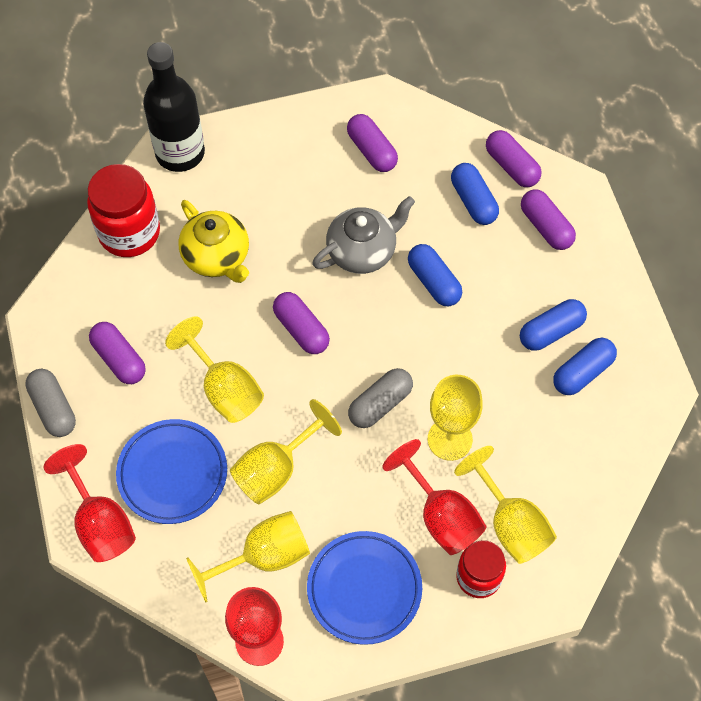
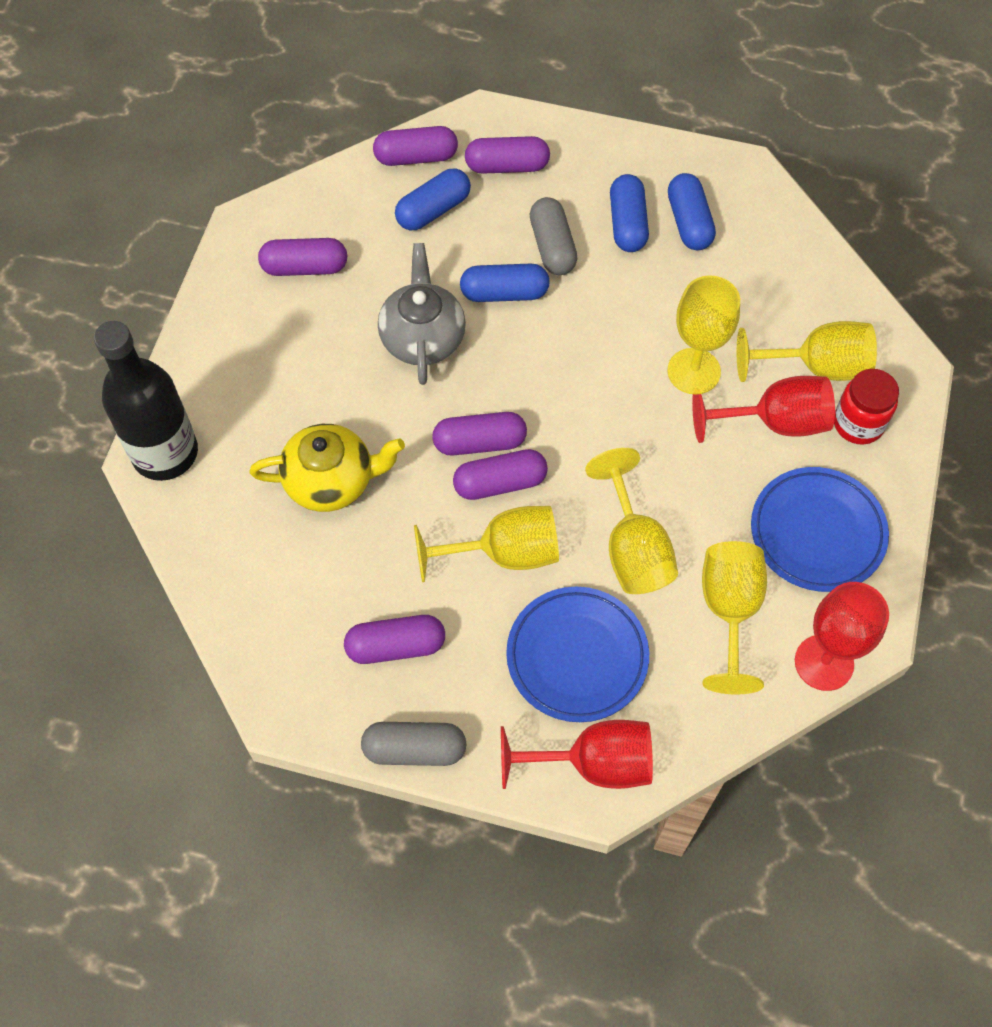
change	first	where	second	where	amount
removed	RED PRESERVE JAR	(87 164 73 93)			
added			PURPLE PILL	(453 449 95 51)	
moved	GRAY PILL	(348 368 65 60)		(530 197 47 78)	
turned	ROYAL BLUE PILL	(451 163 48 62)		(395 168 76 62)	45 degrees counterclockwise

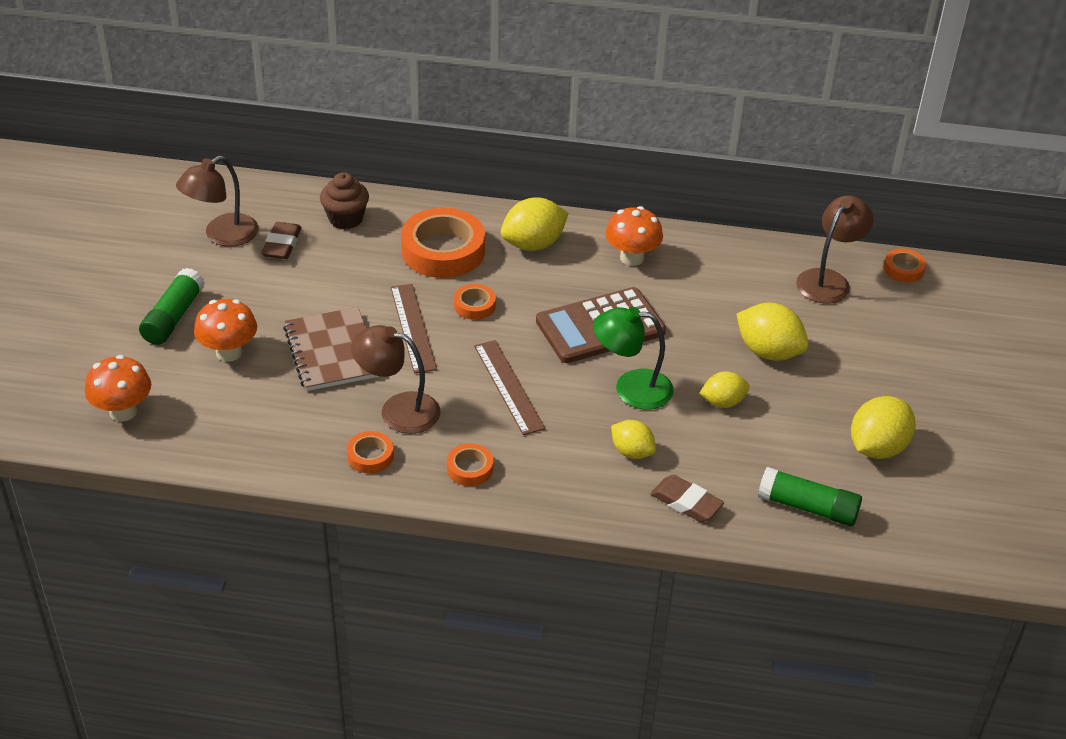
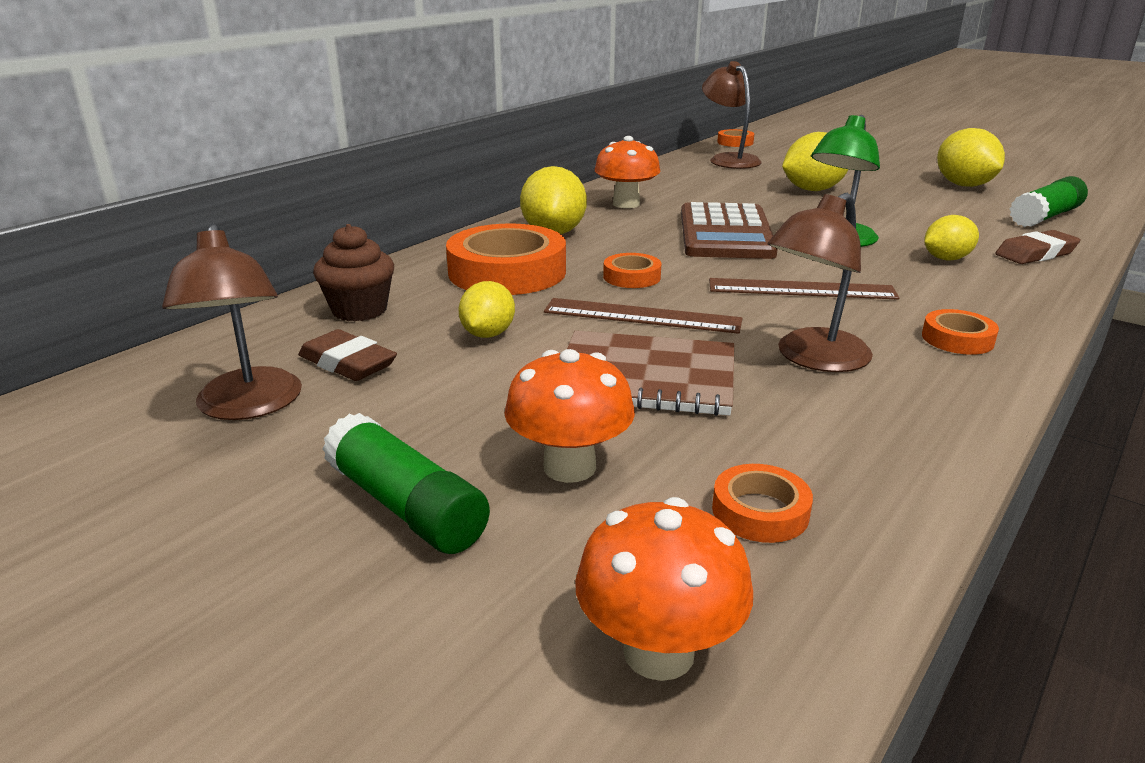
change	first	where	second	where	amount
moved	ORANGE-COLOURED ROLL OF TAPE	(347 431 47 42)		(712 464 101 79)	
moved	BRIGHT YELLOW CITRUS FRUIT	(699 371 51 37)		(458 281 57 57)	

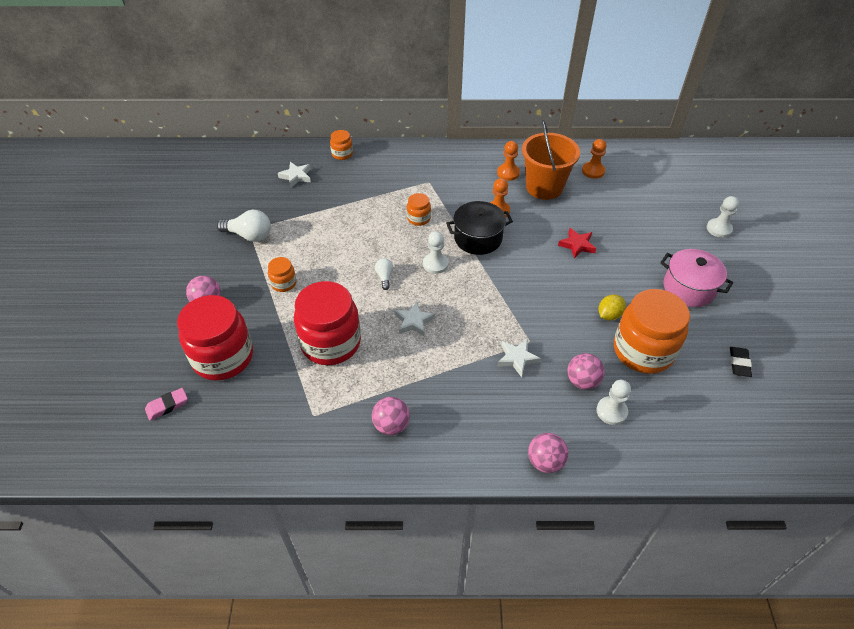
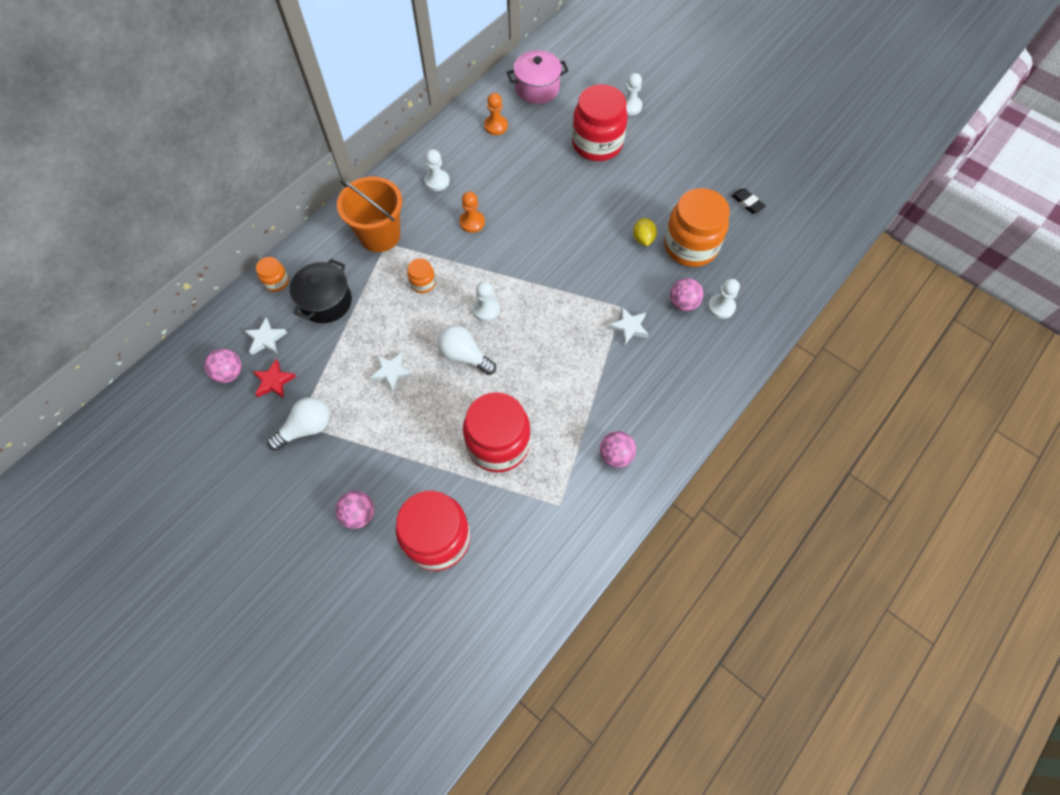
change	first	where	second	where	amount
removed	ROSE-PINK GUM ERASER	(145 388 43 33)			
removed	ORANGE-COLOURED PRESERVE JAR	(268 257 29 35)			
added			RED PRESERVE JAR	(572 84 56 77)	
moved	WHITE FIVE-POINTED STAR	(394 301 41 35)		(370 352 43 39)	
moved	JET-BLACK COOKING POT	(446 201 67 54)		(290 259 62 64)	
moved	ORANGE-COLOURED SAND BUCKET	(522 120 58 80)		(337 177 65 75)	
moved	ROSE-PINK PLAY BALL	(528 433 40 40)		(204 349 38 34)	
moved	RED FIVE-POINTED STAR	(558 228 38 31)		(252 359 44 39)	
moved	ROSE-PINK COOKING POT	(660 249 73 58)		(507 50 61 54)	
recoloured	ORANGE-COLOURED CHESS PAWN	(497 141 23 40)	WHITE CHESS PAWN	(425 149 25 42)	
resized	WHITE LIGHTBULB	(375 258 18 32)		(437 325 59 50)	x1.81

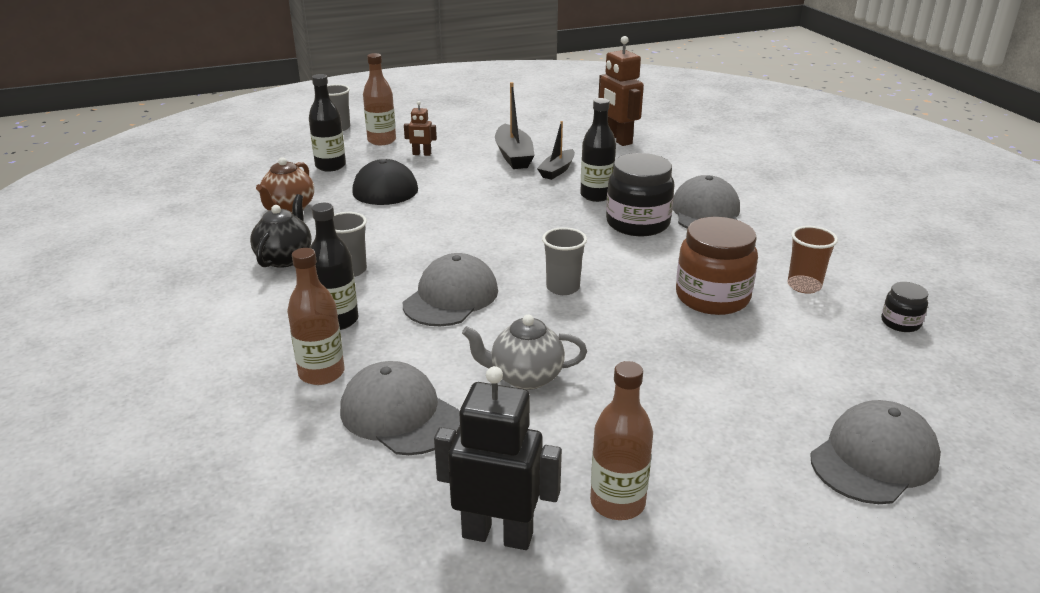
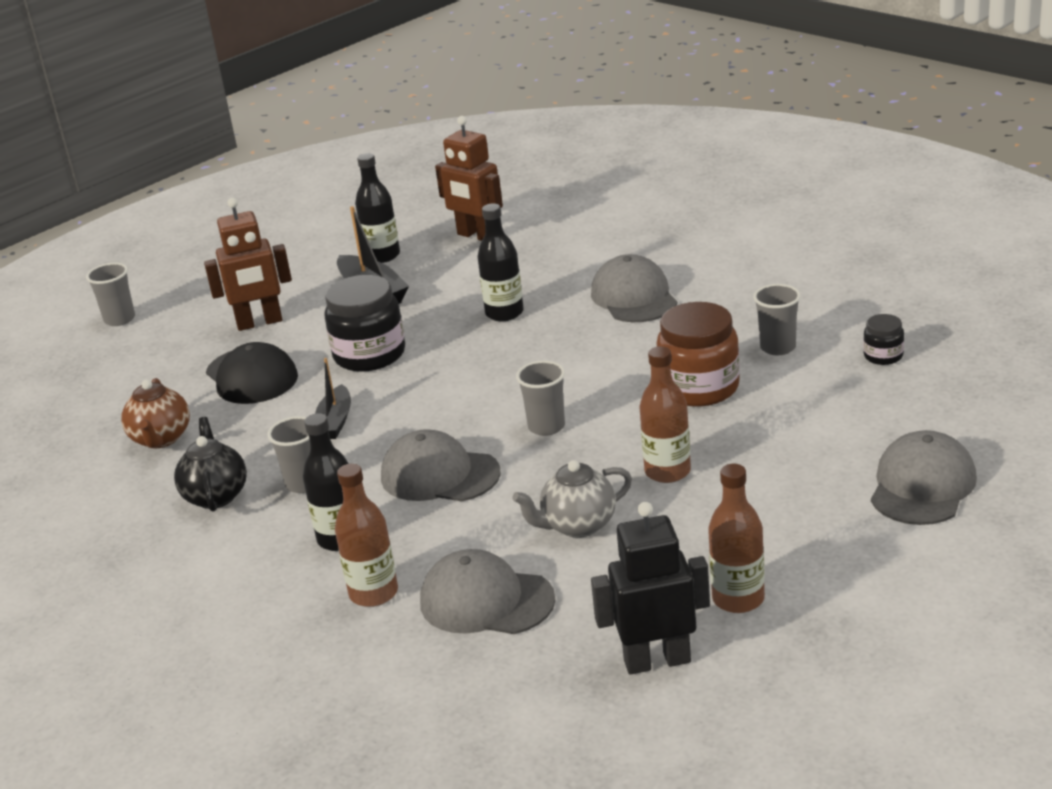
change	first	where	second	where	amount
moved	JET-BLACK FLASK	(309 74 37 97)		(355 153 45 110)	
moved	BROWN FLASK	(363 53 33 92)		(639 346 52 137)	
moved	JET-BLACK TOY BOAT	(537 121 38 59)		(315 358 36 81)	
moved	JET-BLACK PRESERVE JAR	(606 153 69 83)		(324 275 81 97)	
recoloured	BROWN BEAKER	(788 226 50 68)	GRAY BEAKER	(753 284 48 71)	
turned	GRAY CAP	(403 253 95 73)		(381 429 120 73)	75 degrees counterclockwise
resized	BROWN ROBOT	(404 101 33 55)		(204 198 88 133)	x1.94

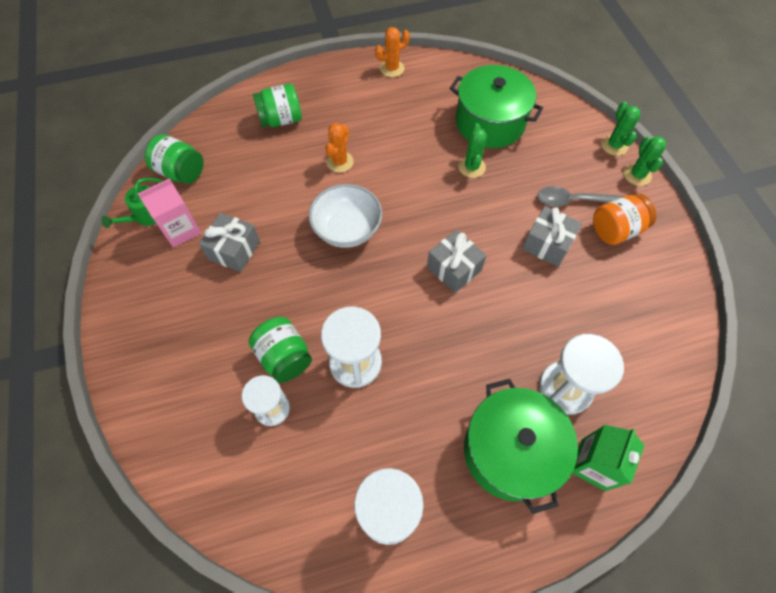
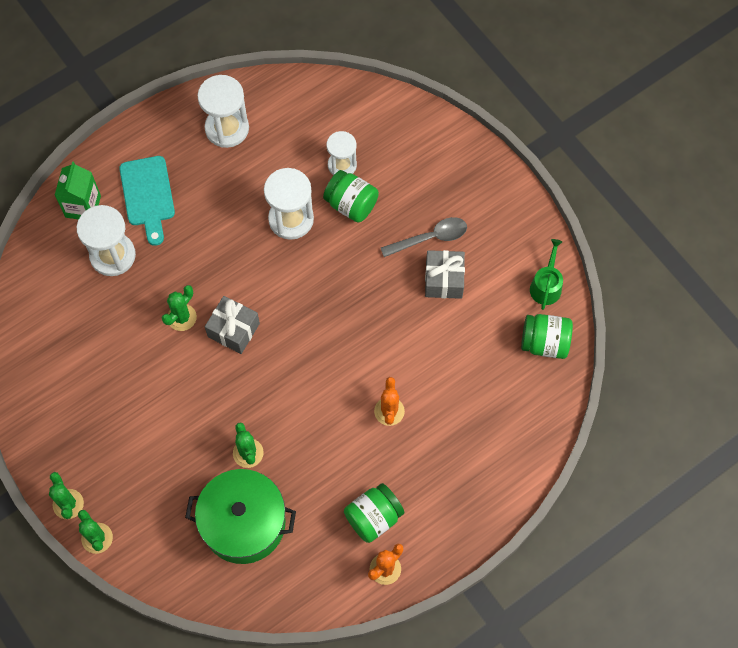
change	first	where	second	where	amount
removed	ROSE-PINK JUICE CARTON	(137 178 64 70)			
removed	WHITE SERVING BOWL	(309 184 73 64)			
removed	GRAY WRAPPED GIFT	(522 206 60 61)			
removed	ORANGE-COLOURED PRESERVE JAR	(593 194 64 51)			
added			EMERALD SAGUARO CACTUS	(162 285 35 46)	
moved	EMERALD PRESERVE JAR	(253 83 49 44)		(344 483 60 60)	
moved	GRAY TABLESPOON	(537 186 87 21)		(381 217 86 40)	
replaced	EMERALD COOKING POT	(464 379 114 135)	TURQUOISE CHOPPING BOARD	(120 156 55 90)	

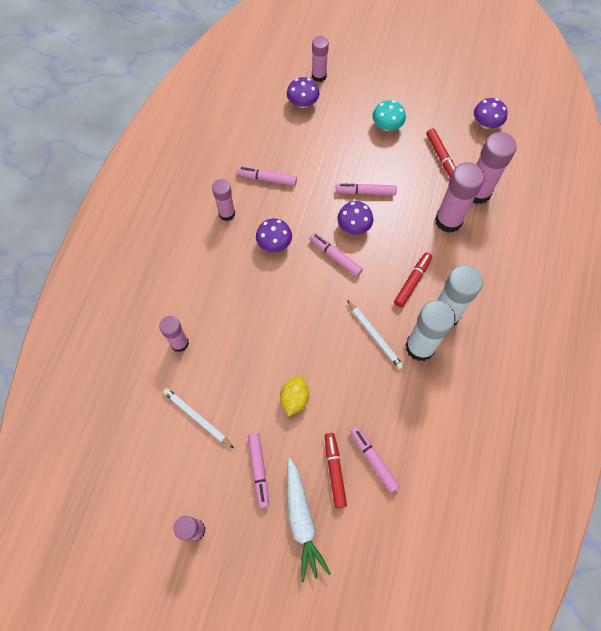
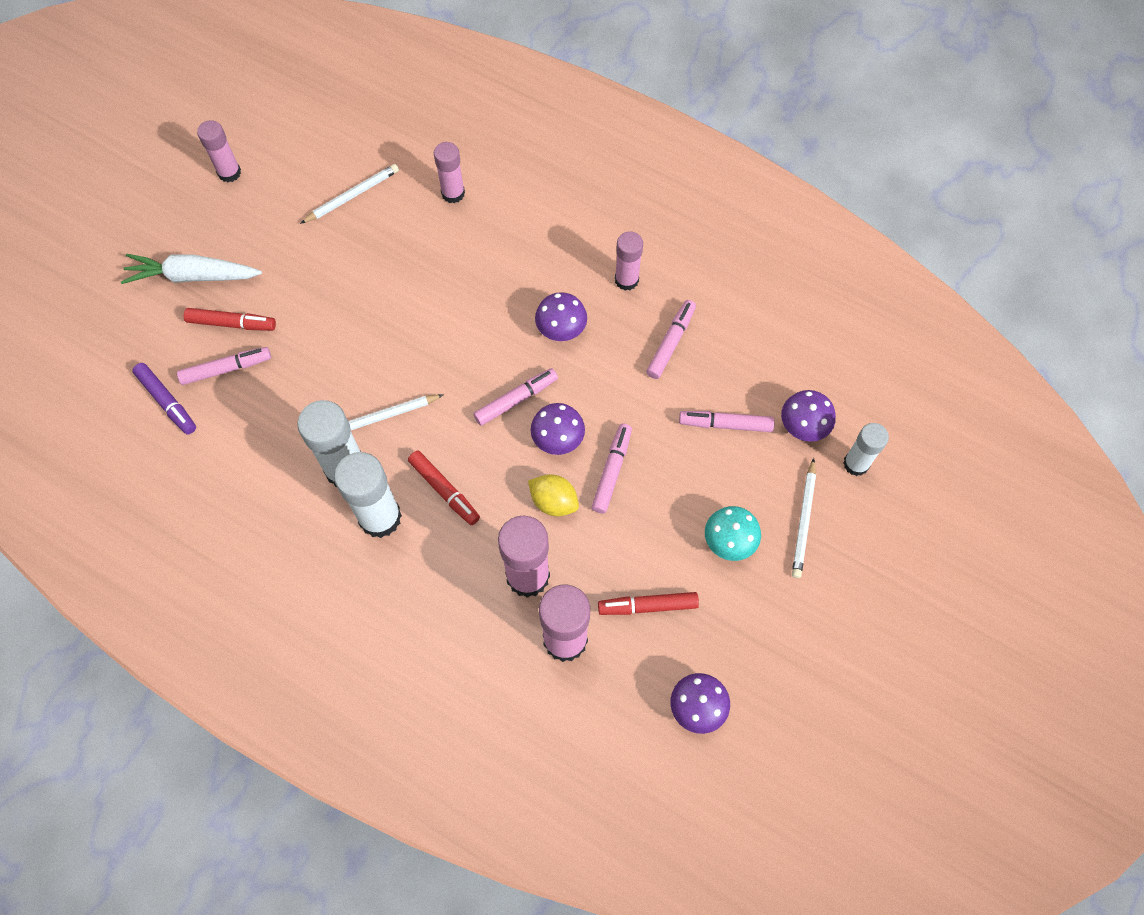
change	first	where	second	where	amount
added			PURPLE MARKER PEN	(132 363 64 71)	
added			WHITE PENCIL	(792 458 24 120)	
moved	ROSE-PINK MARKER PEN	(248 433 21 75)		(679 411 96 21)	
moved	BRIGHT YELLOW CITRUS FRUIT	(280 376 29 41)		(528 474 51 42)	
recoloured	ROSE-PINK STICK OF GLUE	(312 36 17 46)	WHITE STICK OF GLUE	(843 423 46 53)	

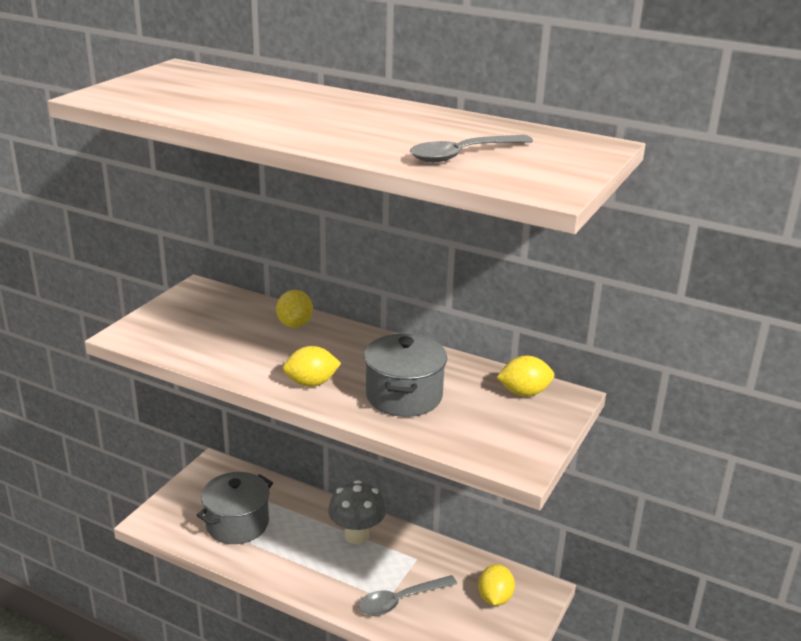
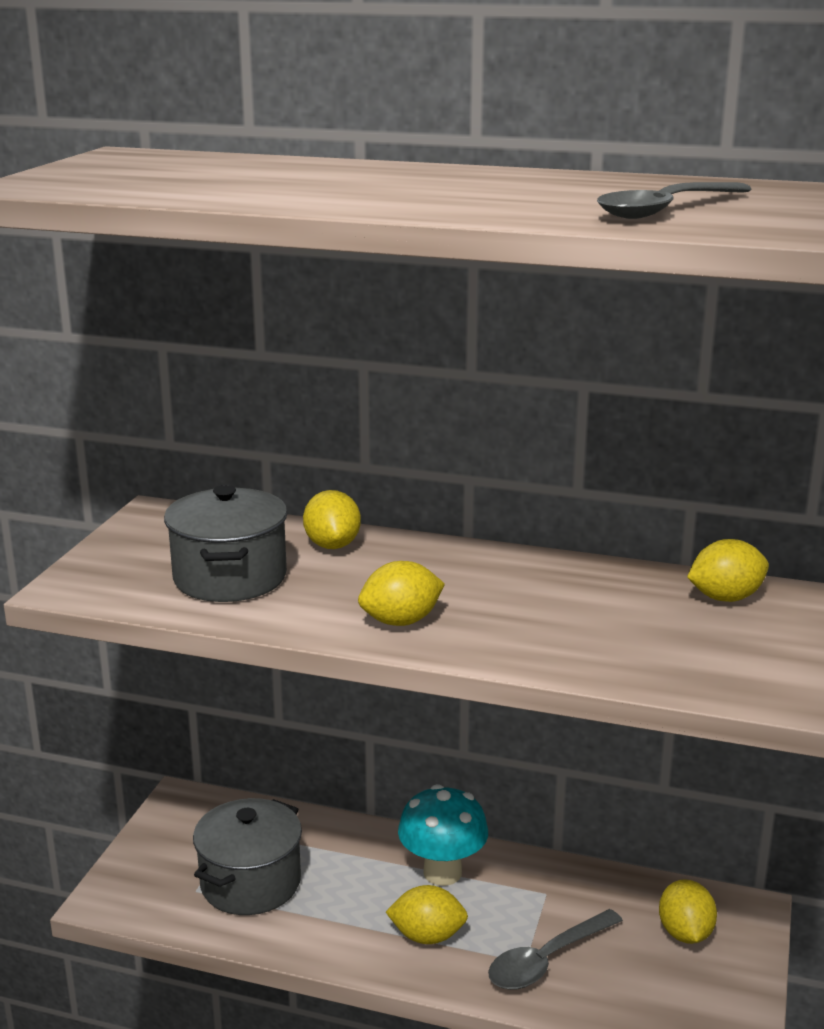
change	first	where	second	where	amount
added			BRIGHT YELLOW CITRUS FRUIT	(386 885 82 59)	
moved	GRAY COOKING POT	(364 334 83 83)		(164 485 124 117)	
recoloured	GRAY MUSHROOM	(328 480 58 64)	TURQUOISE MUSHROOM	(398 784 90 102)	

